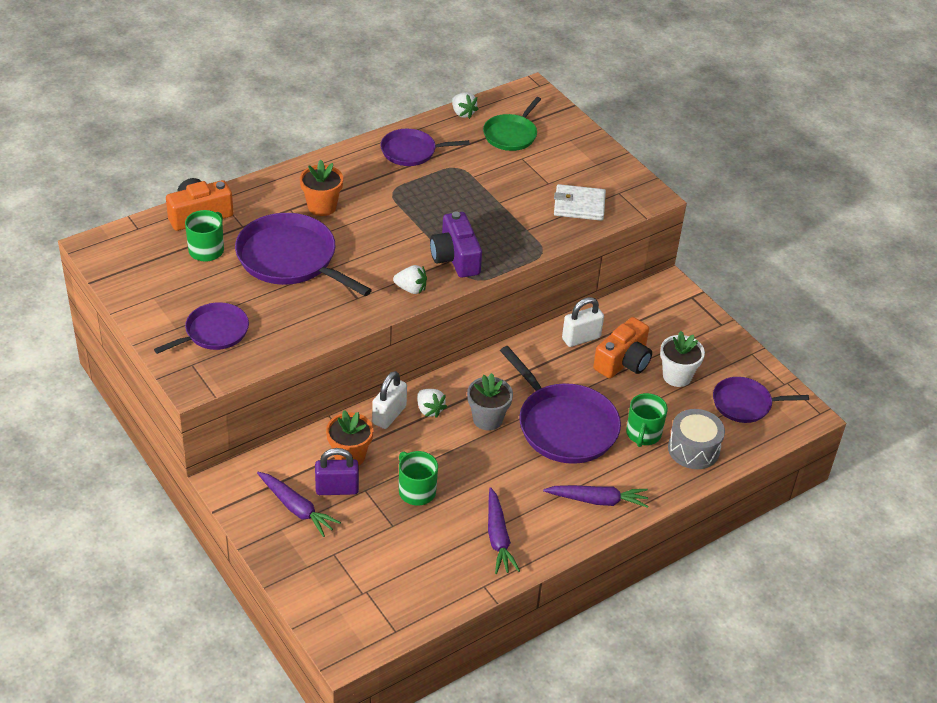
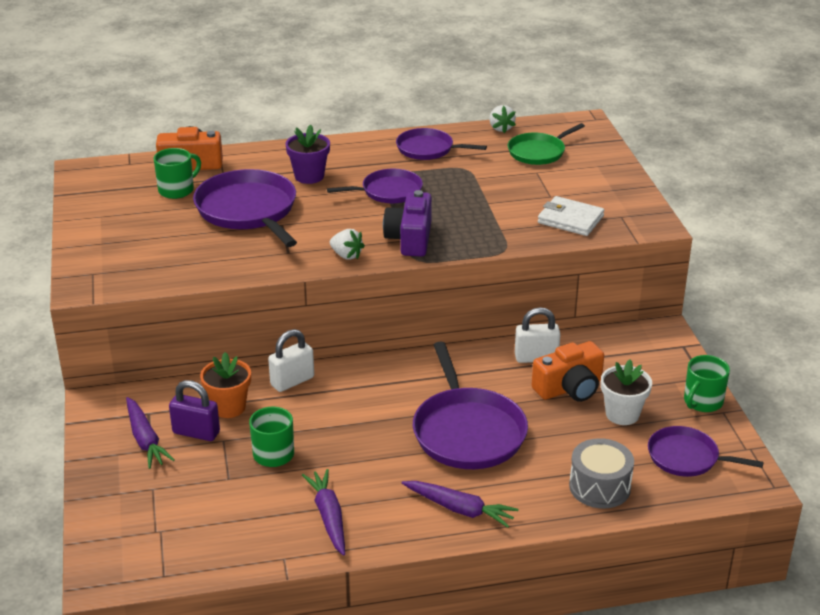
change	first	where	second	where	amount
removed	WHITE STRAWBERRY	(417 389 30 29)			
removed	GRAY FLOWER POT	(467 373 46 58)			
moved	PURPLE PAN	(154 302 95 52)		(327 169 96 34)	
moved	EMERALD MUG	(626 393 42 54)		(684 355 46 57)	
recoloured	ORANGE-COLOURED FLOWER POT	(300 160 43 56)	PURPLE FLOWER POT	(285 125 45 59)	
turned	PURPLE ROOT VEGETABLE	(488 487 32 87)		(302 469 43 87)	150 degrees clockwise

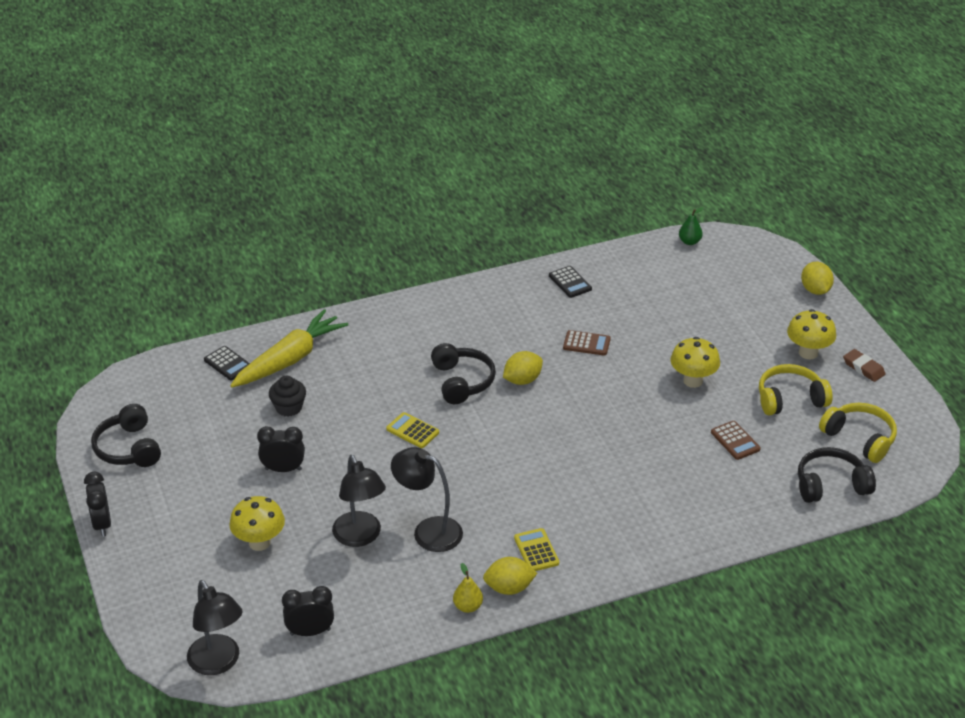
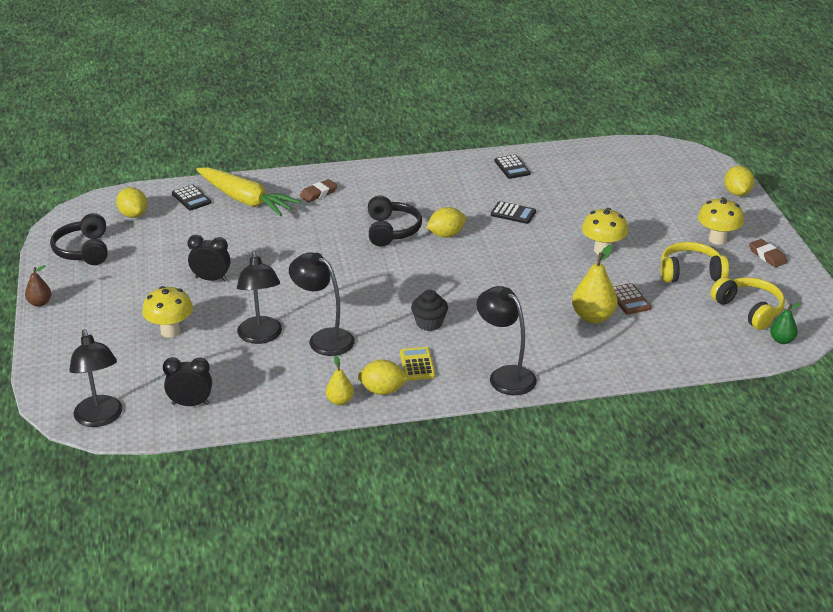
change	first	where	second	where	amount
removed	BRIGHT YELLOW CALCULATOR	(386 412 53 36)			
removed	JET-BLACK HEADSET	(798 447 78 56)			
added			BRIGHT YELLOW CITRUS FRUIT	(116 187 31 31)	
added			BROWN GUM ERASER	(300 179 38 23)	
added			JET-BLACK DESK LAMP	(476 286 61 109)	
added			BRIGHT YELLOW TOY PEAR	(572 245 46 78)	
moved	JET-BLACK CUPCAKE	(269 376 37 41)		(411 290 37 41)	
moved	EMERALD TOY PEAR	(679 207 25 38)		(770 303 32 41)	
replaced	JET-BLACK ALARM CLOCK	(84 472 27 65)	BROWN TOY PEAR	(25 265 27 42)	
recoloured	BROWN CALCULATOR	(563 330 48 26)	JET-BLACK CALCULATOR	(491 201 45 23)	
turned	BRIGHT YELLOW ROOT VEGETABLE	(230 309 118 78)		(196 167 105 49)	75 degrees clockwise

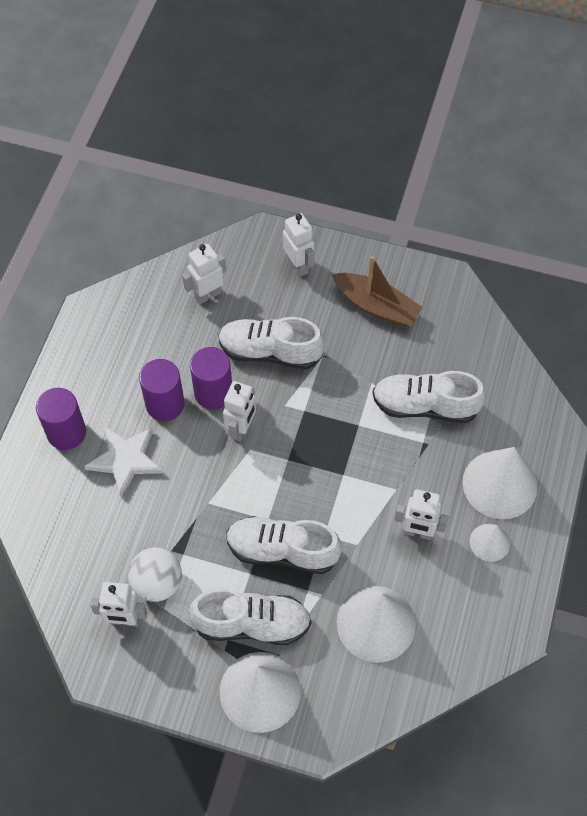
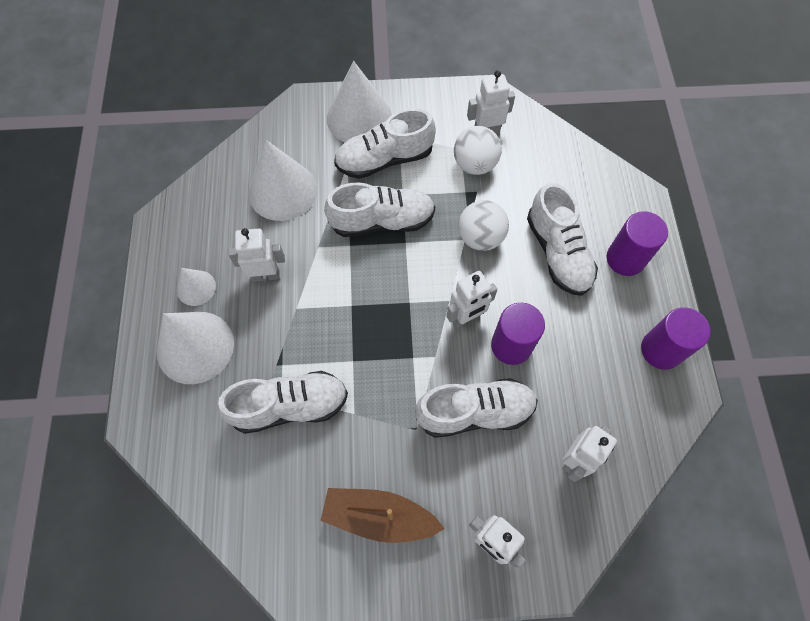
change	first	where	second	where	amount
added			WHITE PLAY BALL	(458 200 51 51)	
moved	PURPLE CYLINDER	(139 359 46 62)		(641 307 69 63)	
replaced	WHITE FIVE-POINTED STAR	(84 426 79 71)	WHITE LACE-UP SHOE	(527 183 71 113)	
turned	WHITE ROBOT	(223 381 33 61)		(446 271 51 57)	120 degrees counterclockwise

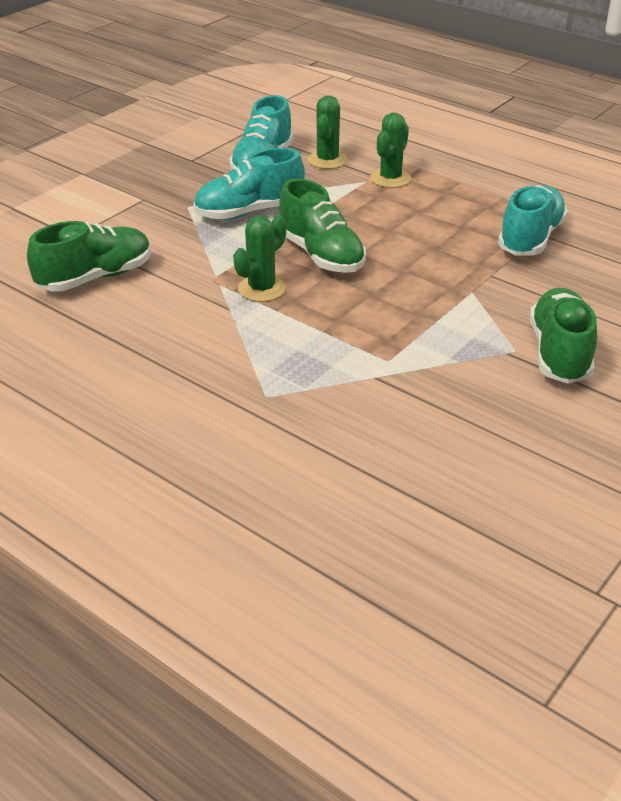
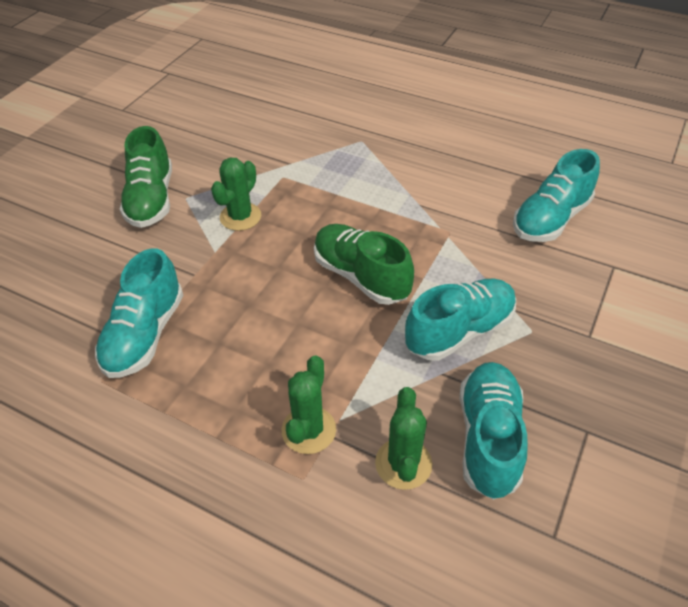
change	first	where	second	where	amount
moved	EMERALD SAGUARO CACTUS	(233 215 53 87)		(211 157 50 74)	
recoloured	EMERALD LACE-UP SHOE	(27 221 124 71)	TURQUOISE LACE-UP SHOE	(513 149 87 93)	

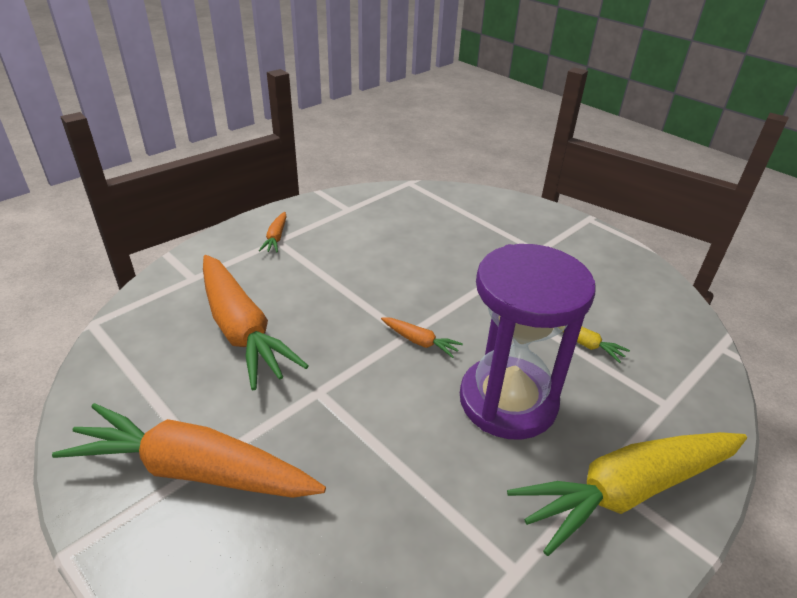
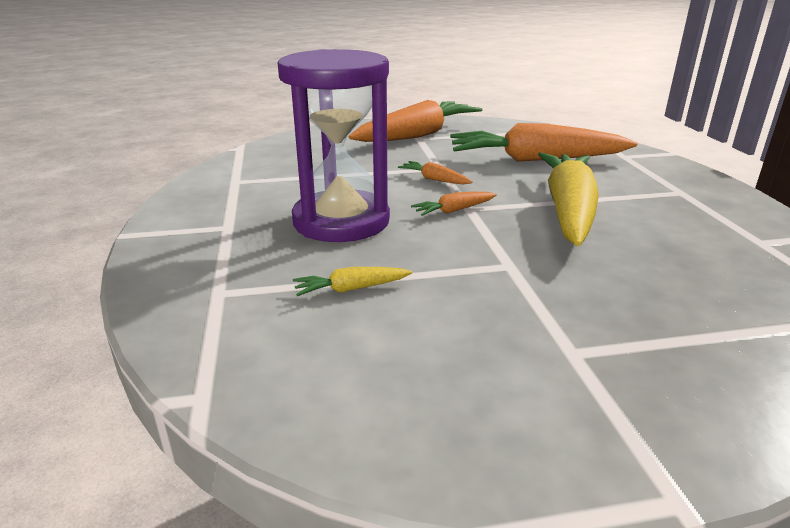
change	first	where	second	where	amount
moved	ORANGE-COLOURED ROOT VEGETABLE	(259 212 28 40)		(398 161 74 24)	
moved	BRIGHT YELLOW ROOT VEGETABLE	(507 432 240 124)		(538 152 61 94)	

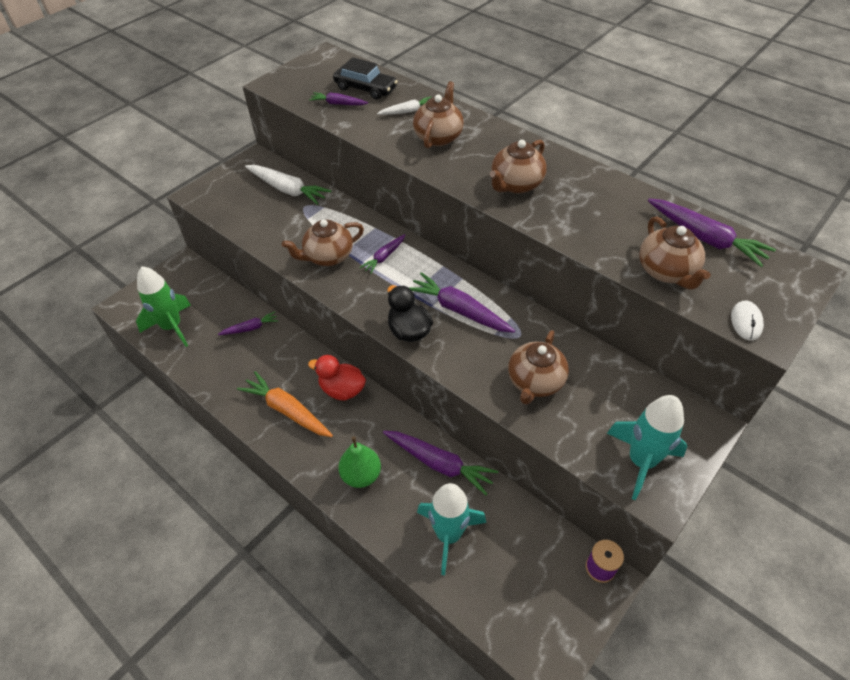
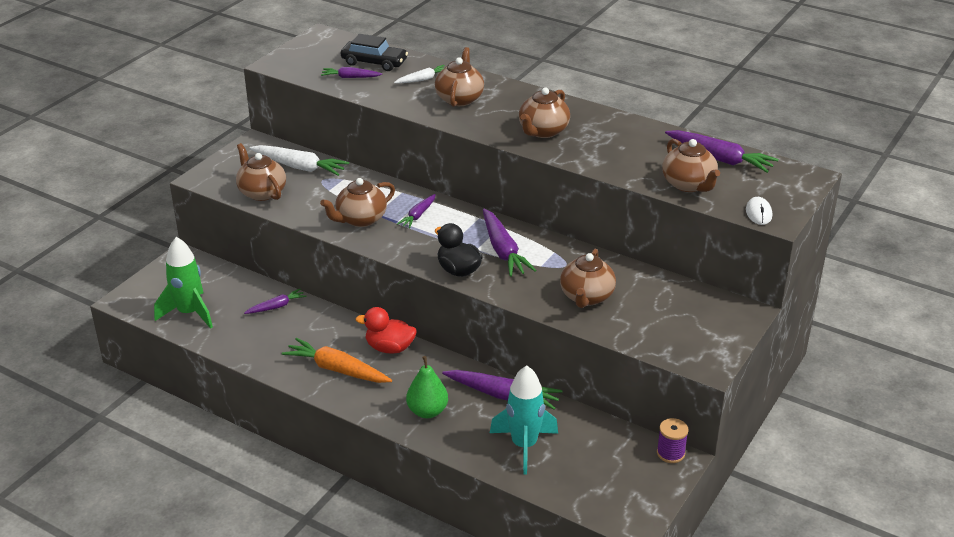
change	first	where	second	where	amount
removed	TURQUOISE SPACESHIP	(607 395 80 105)			
added			BROWN CHINA TEAPOT	(236 143 50 58)	
turned	PURPLE ROOT VEGETABLE	(408 272 107 61)		(483 209 53 68)	135 degrees counterclockwise

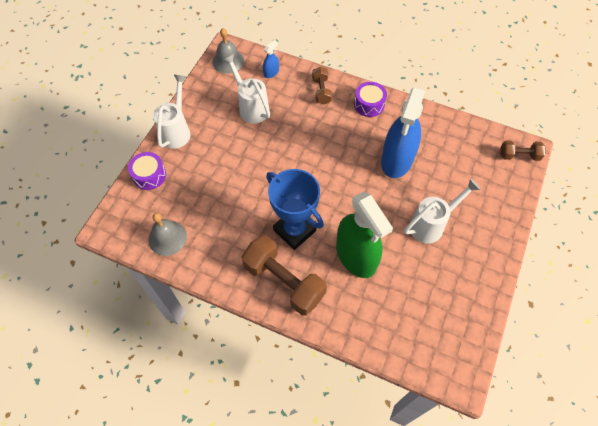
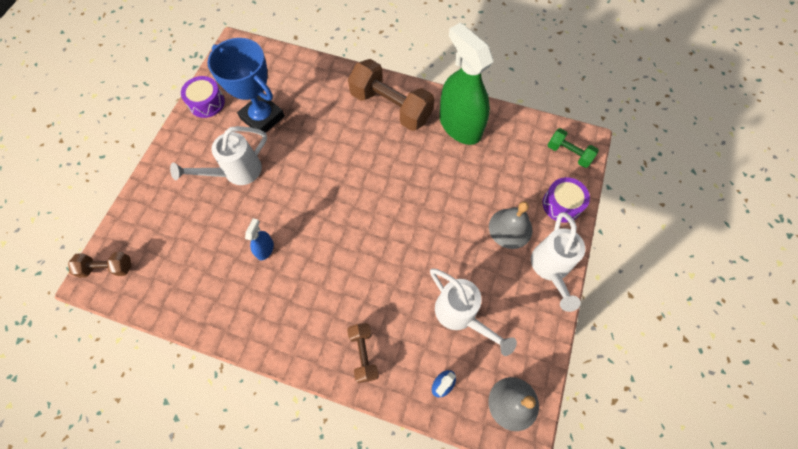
change	first	where	second	where	amount
added			EMERALD DUMBBELL	(548 128 51 40)	
moved	GRAY SCHOOL BELL	(148 213 39 43)		(489 201 43 48)	
moved	ROYAL BLUE PRIZE CUP	(266 169 58 81)		(208 38 77 98)	
moved	EMERALD SPRAY CLEANER	(336 192 57 86)		(439 22 54 123)	
moved	PURPLE DRUM	(354 82 33 35)		(181 76 44 42)	
resized	ROYAL BLUE SPRAY CLEANER	(381 87 45 91)		(245 218 29 43)	x0.41

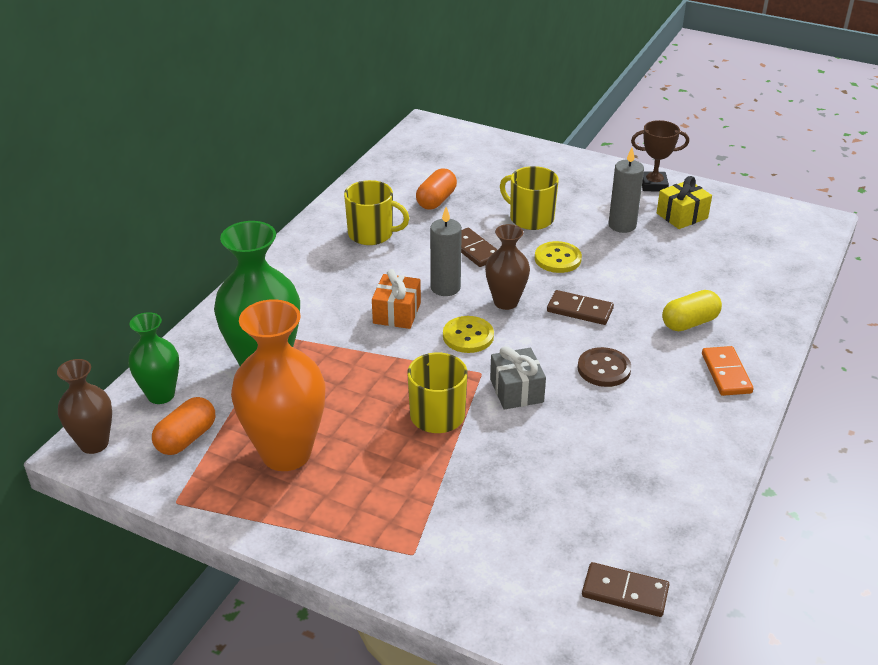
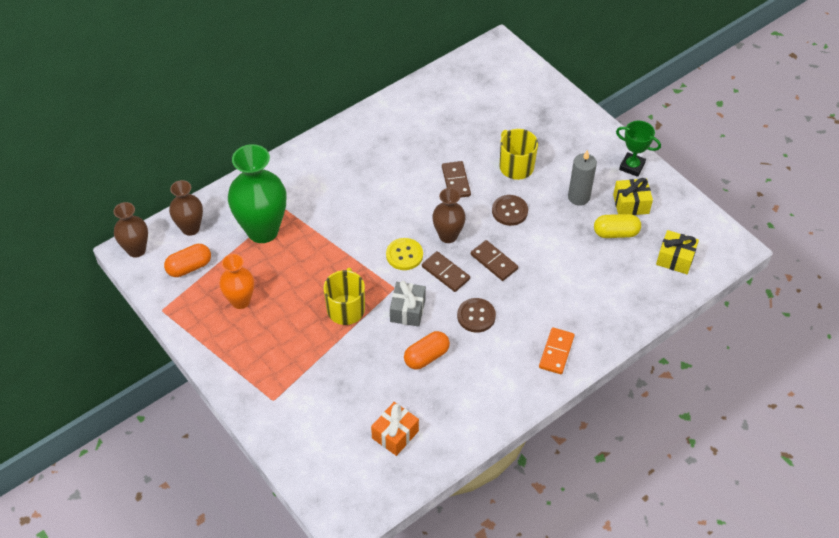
change	first	where	second	where	amount
removed	BRIGHT YELLOW MUG	(344 180 65 65)			
removed	GRAY WAX CANDLE	(430 207 32 89)			
added			BRIGHT YELLOW WRAPPED GIFT	(656 230 43 44)	
moved	ORANGE-COLOURED WRAPPED GIFT	(372 269 49 60)		(371 402 48 54)	
moved	ORANGE-COLOURED PILL	(416 169 41 41)		(404 331 46 39)	
moved	BROWN DOMINO PIECE	(582 562 87 55)		(422 251 48 41)	
moved	BRIGHT YELLOW PILL	(662 290 60 41)		(594 214 47 24)	
recoloured	EMERALD FLOWER VASE	(128 312 51 92)	BROWN FLOWER VASE	(169 180 34 56)	
recoloured	BRIGHT YELLOW SEWING BUTTON	(535 241 47 32)	BROWN SEWING BUTTON	(492 195 36 31)	
recoloured	BROWN PRIZE CUP	(631 120 58 71)	EMERALD PRIZE CUP	(616 121 45 56)	
resized	ORANGE-COLOURED FLOWER VASE	(231 299 95 172)		(219 254 35 55)	x0.57

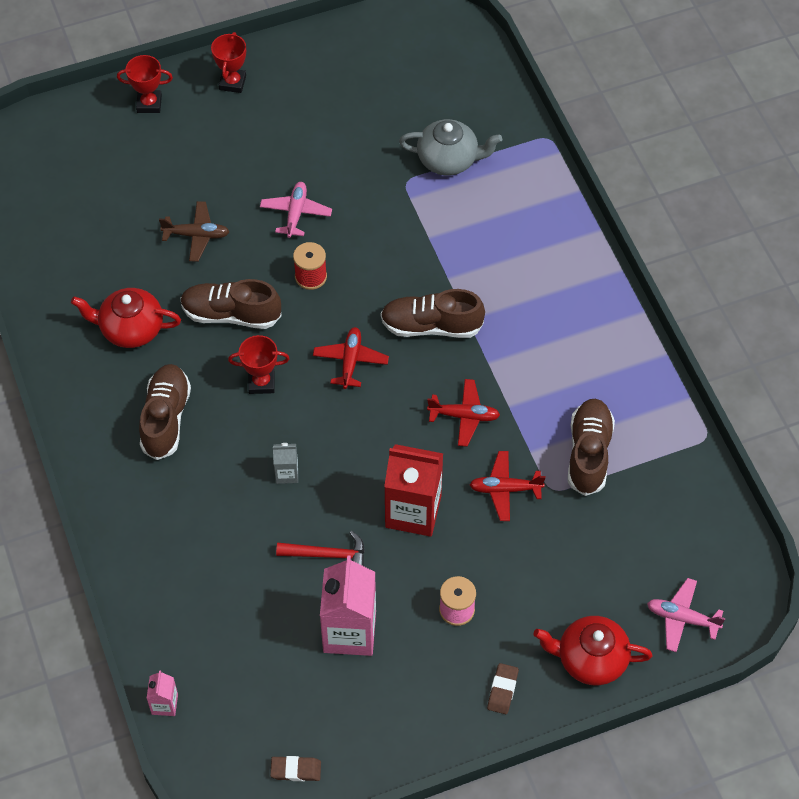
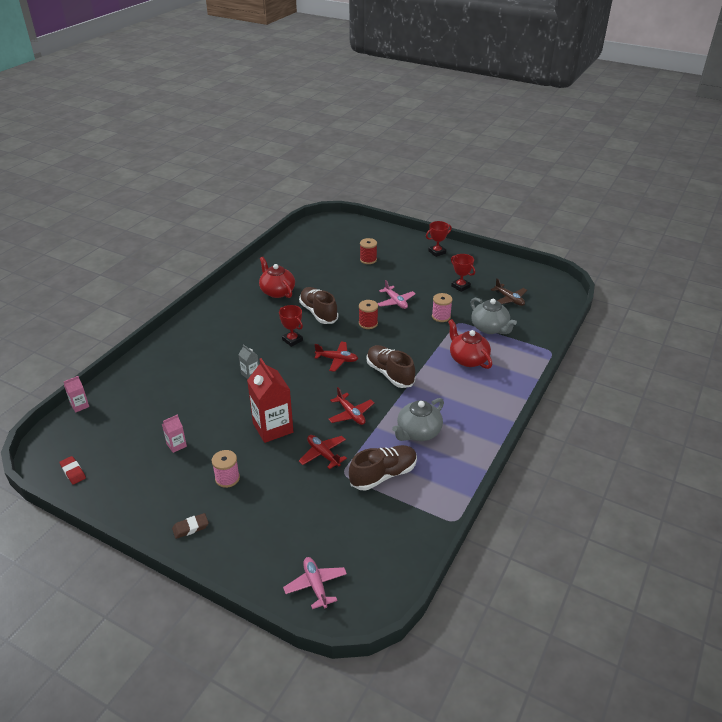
change	first	where	second	where	amount
removed	BROWN LACE-UP SHOE	(139 364 52 96)			
removed	RED HAMMER	(276 531 89 35)			
added			RED BOBBIN	(360 238 17 26)	
added			GRAY CHINA TEAPOT	(392 398 52 43)	
added			ROSE-PINK BOBBIN	(432 293 21 29)	
moved	RED PRIZE CUP	(117 55 56 58)		(451 254 24 38)	
moved	BROWN AEROPLANE	(159 201 70 61)		(491 278 36 28)	
moved	RED CHINA TEAPOT	(534 616 118 69)		(448 319 44 50)	
recoloured	BROWN GUM ERASER	(270 756 51 25)	RED GUM ERASER	(59 456 27 28)	
turned	ROSE-PINK AEROPLANE	(260 182 72 56)		(378 280 37 29)	90 degrees clockwise
turned	RED AEROPLANE	(313 327 76 62)		(314 341 44 31)	45 degrees clockwise
resized	ROSE-PINK JUICE CARTON	(320 555 56 101)		(162 414 25 39)	x0.47

